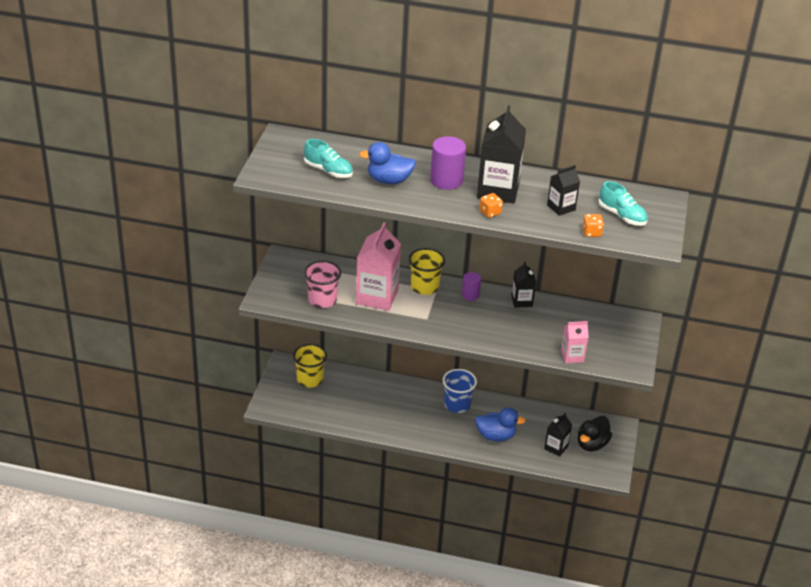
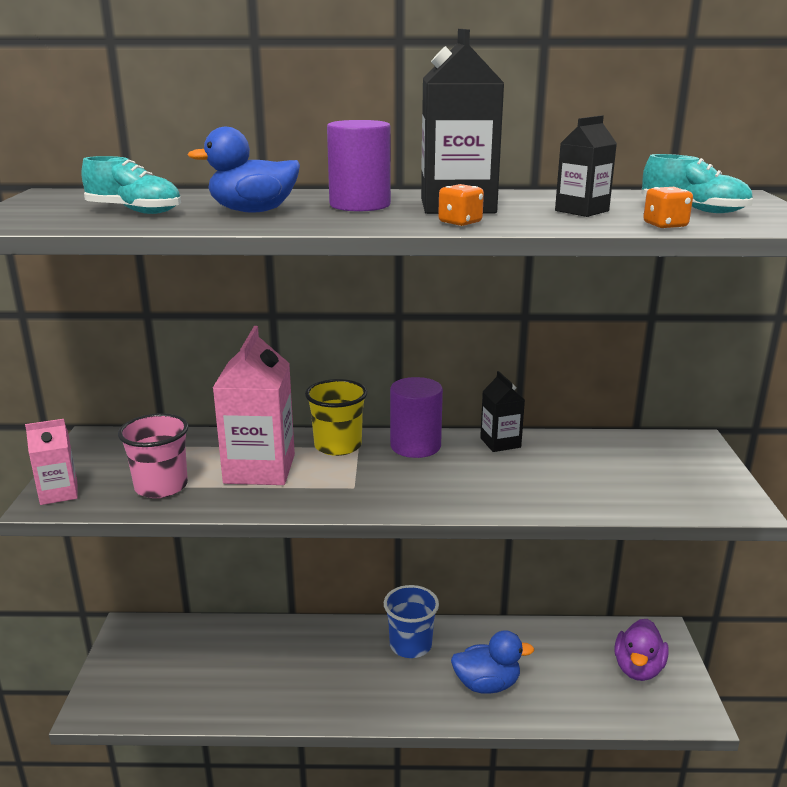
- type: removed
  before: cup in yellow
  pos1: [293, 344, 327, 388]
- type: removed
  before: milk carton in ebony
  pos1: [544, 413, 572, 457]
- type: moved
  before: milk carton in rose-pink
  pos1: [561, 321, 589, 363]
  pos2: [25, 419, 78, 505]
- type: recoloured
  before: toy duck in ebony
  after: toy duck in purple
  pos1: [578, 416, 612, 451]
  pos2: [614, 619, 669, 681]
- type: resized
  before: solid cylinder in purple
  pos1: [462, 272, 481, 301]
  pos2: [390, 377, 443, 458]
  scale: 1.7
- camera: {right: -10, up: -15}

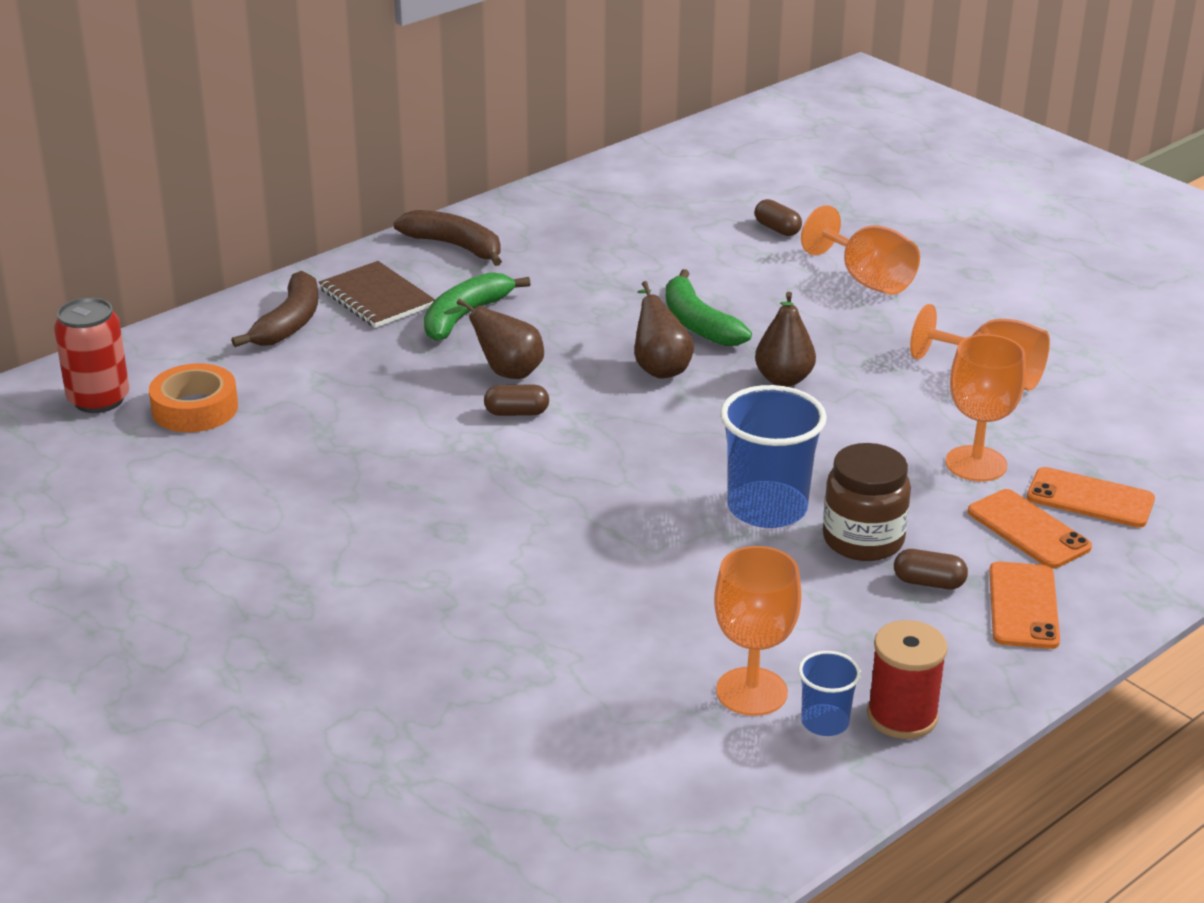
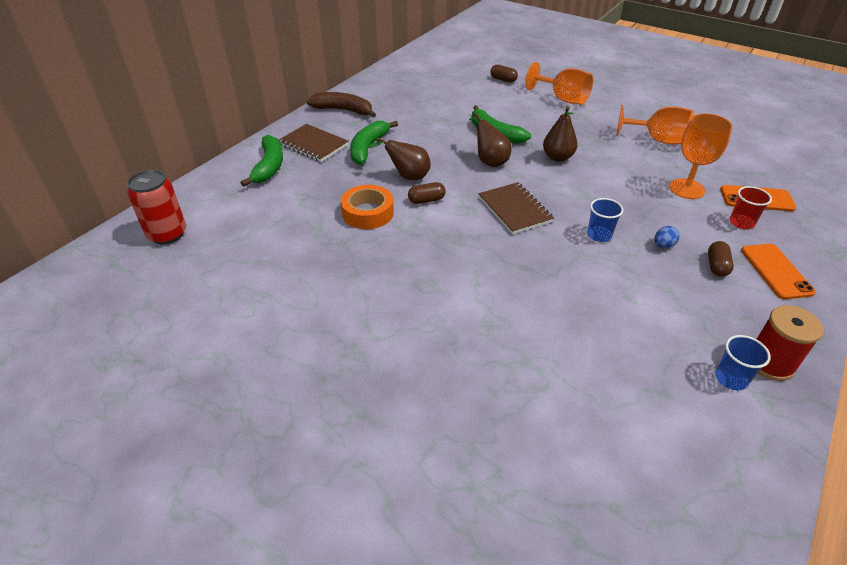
- type: removed
  before: chalice in orange-coloured
  pos1: [714, 546, 802, 716]
- type: added
  after: notebook in brown
  pos2: [478, 182, 554, 234]
- type: moved
  before: roll of tape in orange-coloured
  pos1: [149, 363, 238, 432]
  pos2: [341, 185, 394, 229]
- type: replaced
  before: jam jar in brown
  after: toy egg in royal blue
  pos1: [823, 443, 911, 561]
  pos2: [654, 226, 679, 248]
- type: replaced
  before: smartphone in orange-coloured
  after: cup in scarlet
  pos1: [968, 489, 1092, 568]
  pos2: [730, 186, 772, 229]
- type: recoloured
  before: toy banana in brown
  after: toy banana in leaf-green
  pos1: [231, 270, 318, 347]
  pos2: [241, 135, 283, 187]
- type: turned
  before: pill shape in brown
  pos1: [894, 549, 968, 589]
  pos2: [708, 241, 734, 277]
  turn: -75
- type: resized
  before: cup in royal blue
  pos1: [720, 385, 827, 528]
  pos2: [587, 198, 624, 242]
  scale: 0.52
- camera: {right: -15, up: 10}

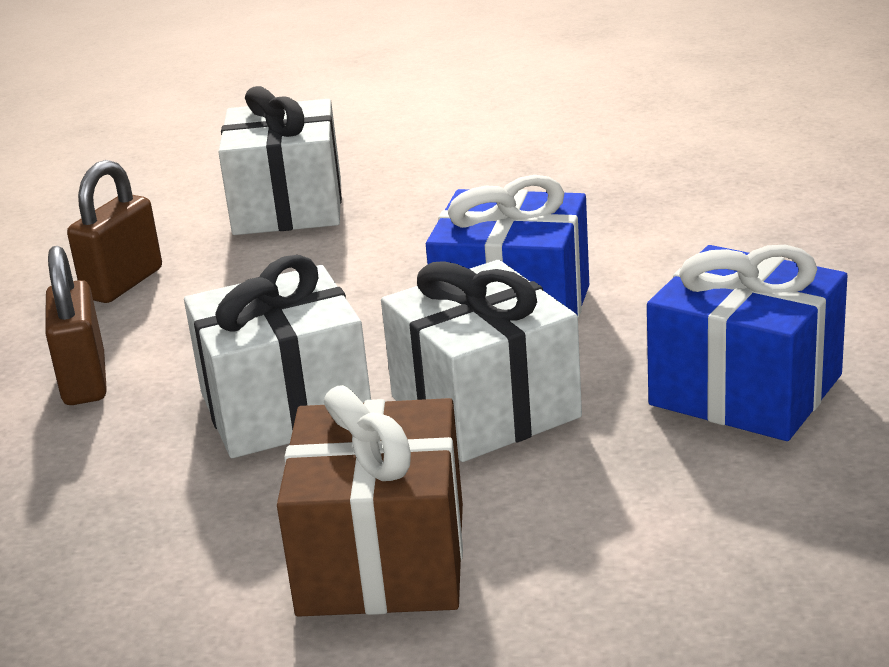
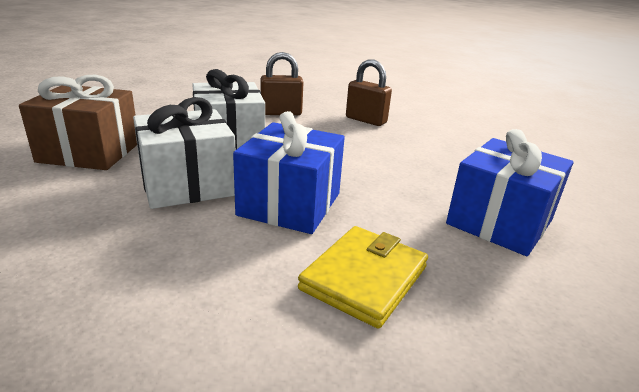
- type: removed
  before: wrapped gift in white
  pos1: [218, 86, 342, 235]
- type: added
  after: wallet in yellow
  pos2: [298, 226, 428, 329]
- type: moved
  before: wrapped gift in royal blue
  pos1: [647, 245, 847, 441]
  pos2: [446, 129, 573, 256]
- camera: {right: 90, up: 0}

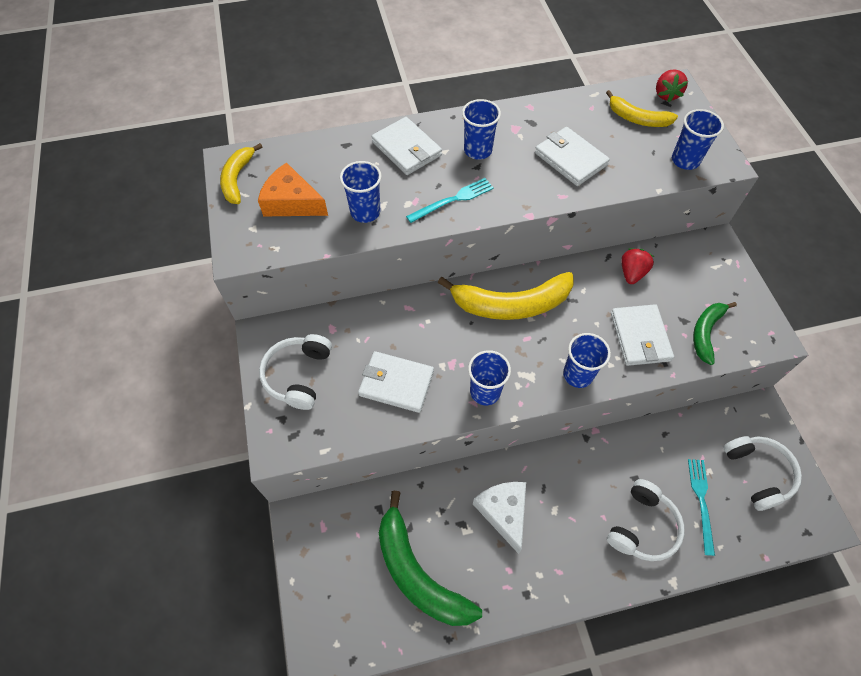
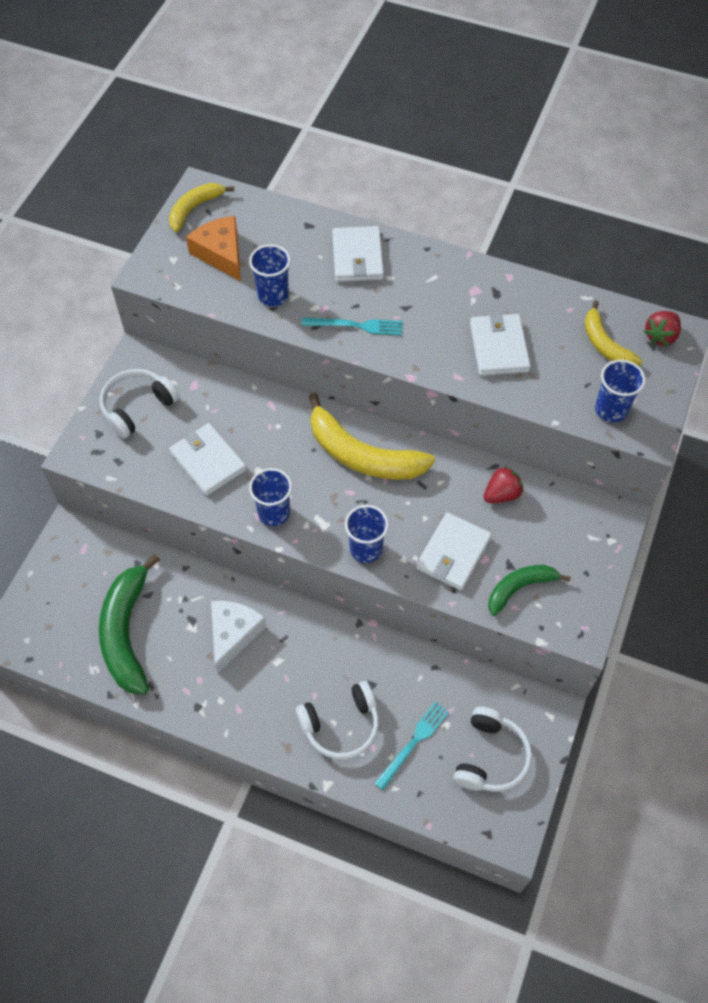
- type: removed
  before: cup in royal blue
  pos1: [462, 99, 501, 160]
- camera: {right: 35, up: 0}

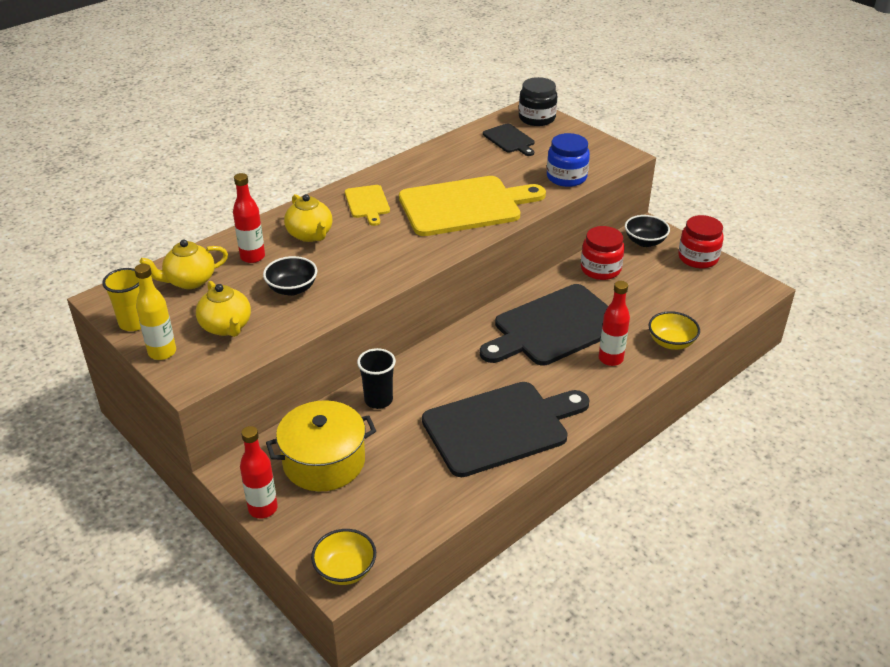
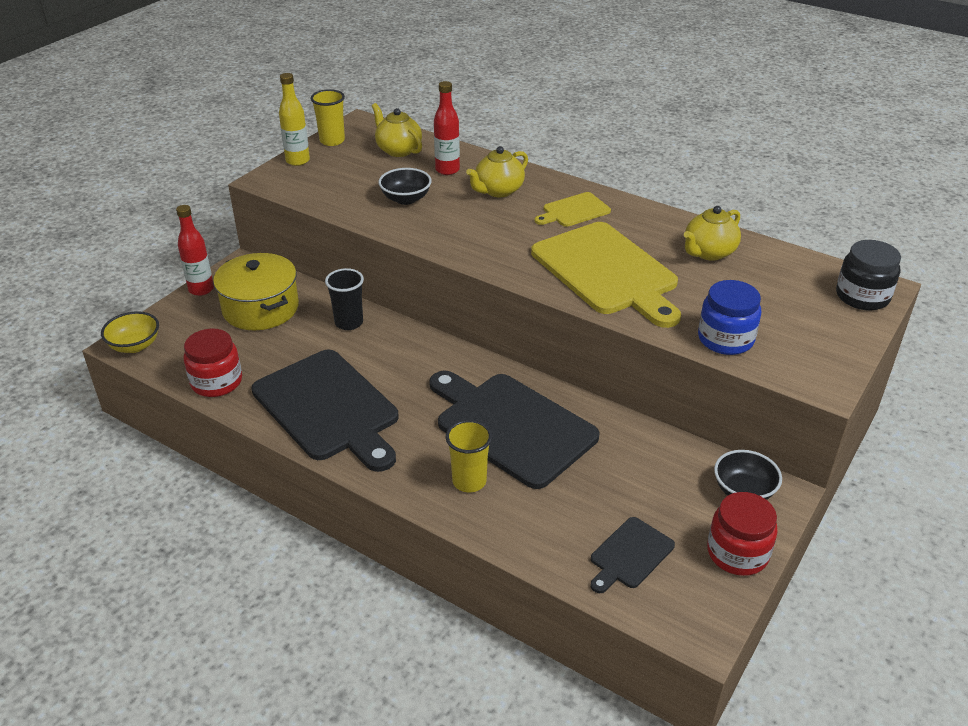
- type: removed
  before: bowl in yellow
  pos1: [648, 311, 700, 350]
- type: moved
  before: tea pot in yellow
  pos1: [196, 281, 251, 337]
  pos2: [684, 206, 741, 261]
- type: moved
  before: bread board in ebony
  pos1: [483, 124, 534, 156]
  pos2: [590, 517, 675, 593]
- type: moved
  before: jam jar in scarlet
  pos1: [581, 226, 625, 280]
  pos2: [184, 328, 242, 397]
- type: replaced
  before: drink bottle in scarlet
  after: cup in yellow
  pos1: [598, 281, 630, 366]
  pos2: [446, 420, 492, 492]
- camera: {right: 75, up: 0}

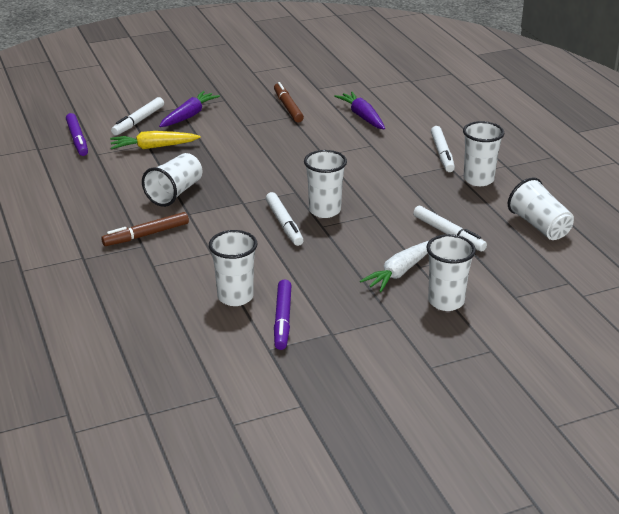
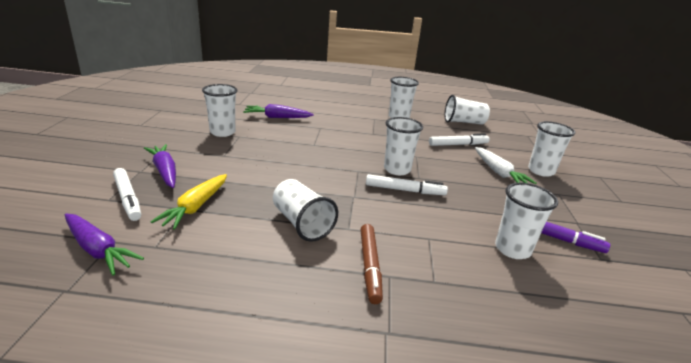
- type: removed
  before: marker pen in white
  pos1: [431, 126, 455, 172]
- type: replaced
  before: marker pen in purple
  after: toy carrot in purple
  pos1: [66, 113, 88, 156]
  pos2: [65, 214, 144, 276]
- type: replaced
  before: marker pen in brown
  after: cup in white
  pos1: [274, 82, 304, 122]
  pos2: [202, 84, 237, 137]
- camera: {right: -65, up: -5}

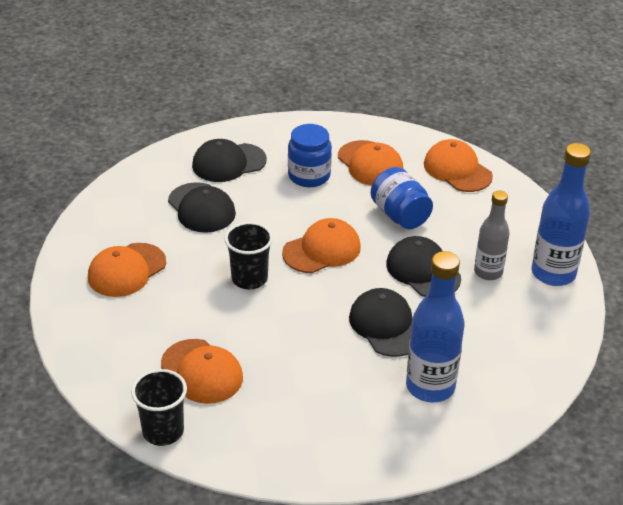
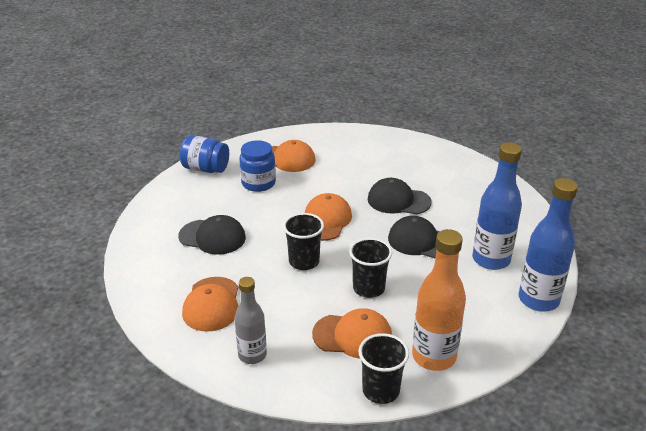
- type: removed
  before: baseball cap in ebony
  pos1: [192, 139, 267, 182]
- type: removed
  before: baseball cap in orange-coloured
  pos1: [424, 139, 493, 192]
- type: added
  after: cup in ebony
  pos2: [349, 238, 392, 298]
- type: added
  after: drink bottle in orange-coloured
  pos2: [412, 229, 466, 371]
- type: moved
  before: jam jar in royal blue
  pos1: [371, 167, 433, 229]
  pos2: [180, 135, 229, 173]
- type: moved
  before: drink bottle in ash-grey
  pos1: [474, 190, 510, 280]
  pos2: [235, 277, 267, 364]
- type: moved
  before: drink bottle in royal blue
  pos1: [532, 143, 591, 286]
  pos2: [519, 178, 578, 312]
- camera: {right: -40, up: -5}

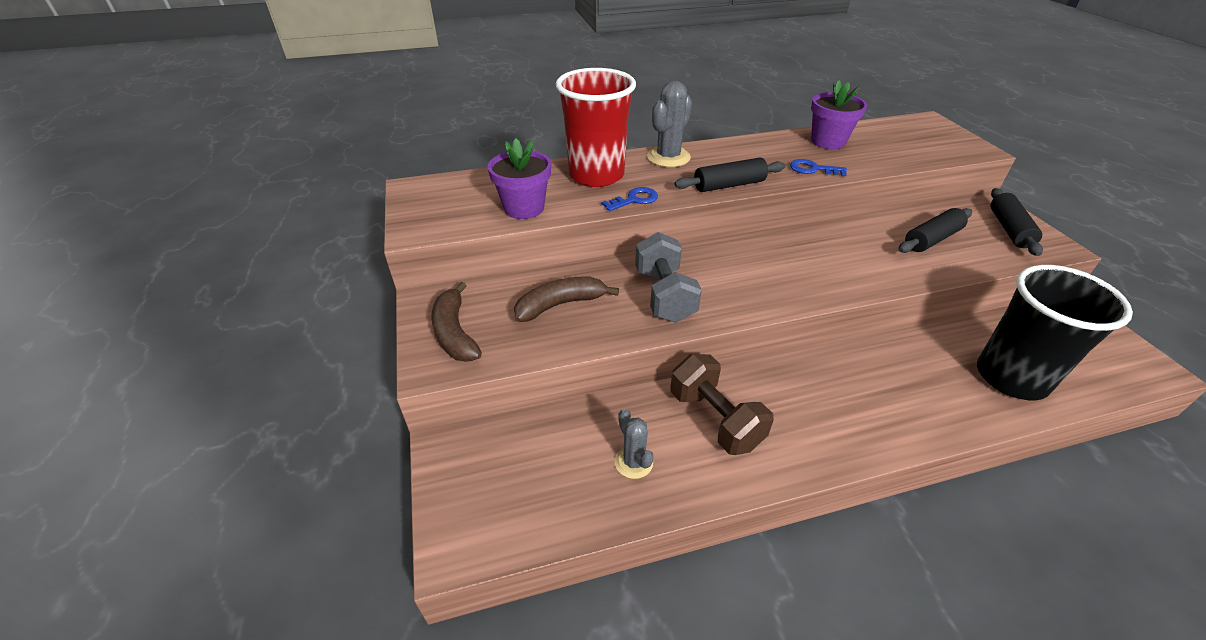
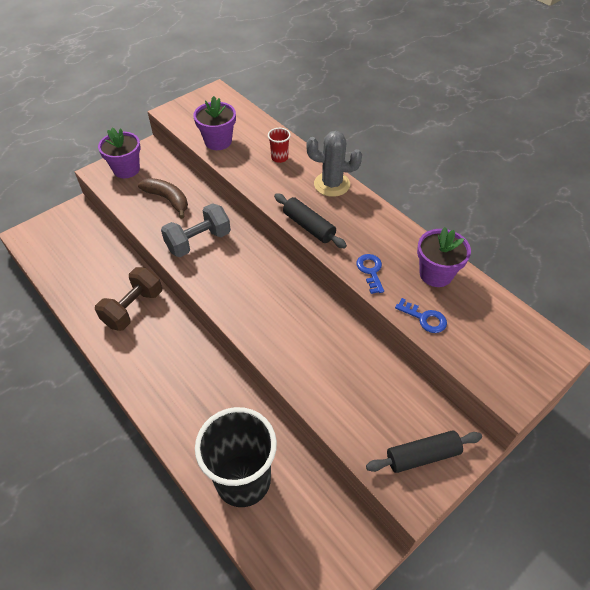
- type: removed
  before: cactus in ash-grey
  pos1: [614, 409, 654, 479]
- type: removed
  before: dough roller in ebony
  pos1: [898, 208, 972, 253]
- type: moved
  before: key in royal blue
  pos1: [602, 187, 658, 211]
  pos2: [395, 298, 447, 333]
- type: replaced
  before: toy banana in brown
  after: plant pot in purple
  pos1: [431, 282, 482, 362]
  pos2: [98, 128, 141, 178]
- type: resized
  before: cup in scarlet
  pos1: [556, 68, 636, 187]
  pos2: [268, 128, 291, 163]
  scale: 0.41
- camera: {right: 65, up: 10}

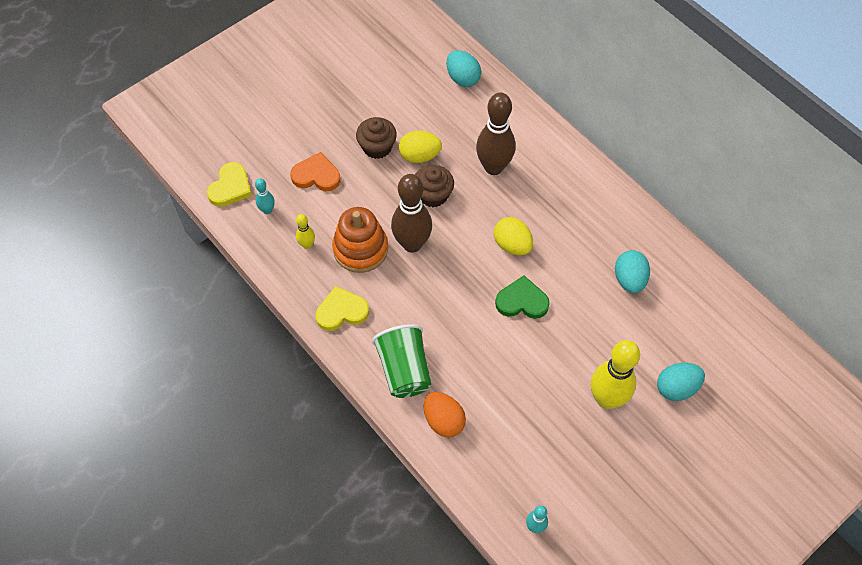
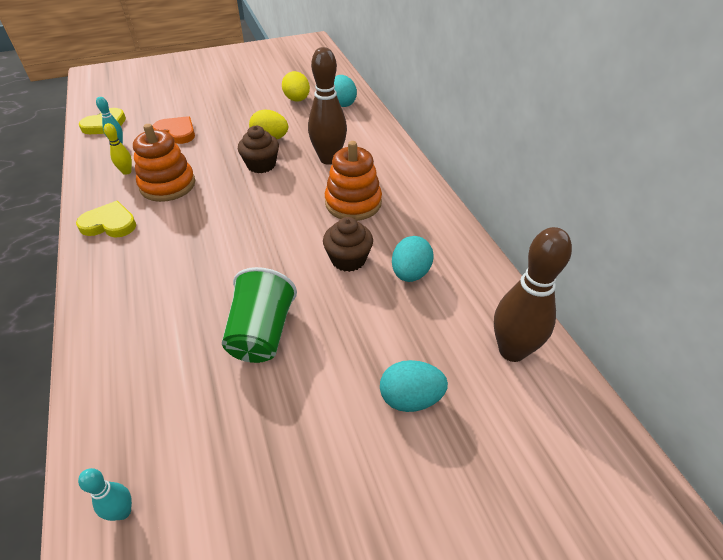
- type: removed
  before: toy egg in orange-coloured
  pos1: [424, 392, 466, 437]
- type: removed
  before: heart in leaf-green
  pos1: [495, 276, 550, 319]
- type: removed
  before: tenpin in yellow
  pos1: [591, 340, 640, 409]
- type: added
  after: stacking toy in orange-coloured
  pos2: [325, 141, 382, 221]
- type: moved
  before: fairy cake in brown
  pos1: [356, 117, 397, 159]
  pos2: [323, 217, 373, 272]
- type: moved
  before: cup in leaf-green
  pos1: [372, 324, 431, 398]
  pos2: [222, 267, 297, 363]
- type: moved
  before: tenpin in brown
  pos1: [391, 174, 432, 253]
  pos2: [494, 227, 572, 362]
- type: moved
  before: toy egg in yellow
  pos1: [494, 217, 533, 256]
  pos2: [282, 71, 310, 101]
- camera: {right: 20, up: -15}

